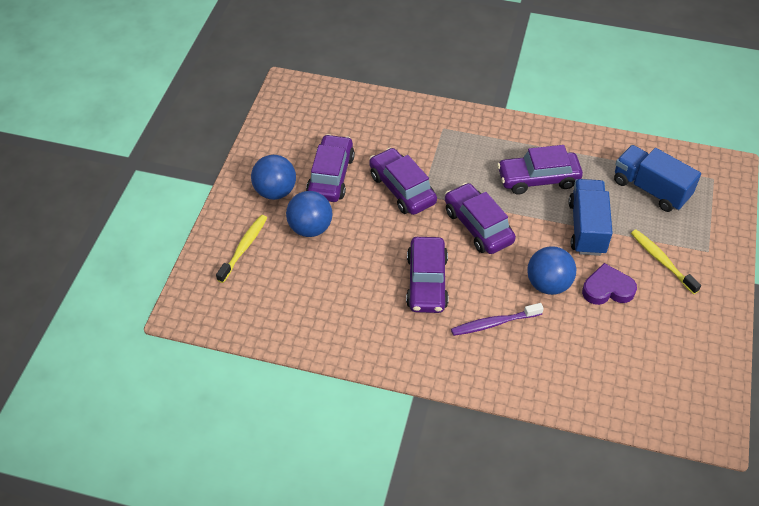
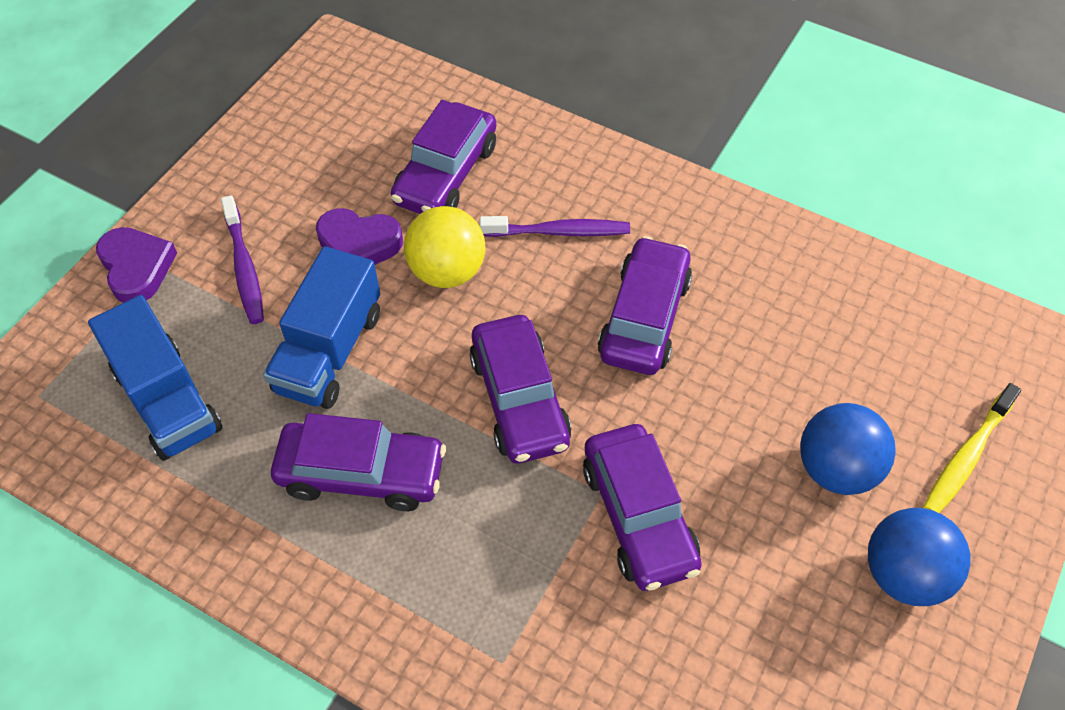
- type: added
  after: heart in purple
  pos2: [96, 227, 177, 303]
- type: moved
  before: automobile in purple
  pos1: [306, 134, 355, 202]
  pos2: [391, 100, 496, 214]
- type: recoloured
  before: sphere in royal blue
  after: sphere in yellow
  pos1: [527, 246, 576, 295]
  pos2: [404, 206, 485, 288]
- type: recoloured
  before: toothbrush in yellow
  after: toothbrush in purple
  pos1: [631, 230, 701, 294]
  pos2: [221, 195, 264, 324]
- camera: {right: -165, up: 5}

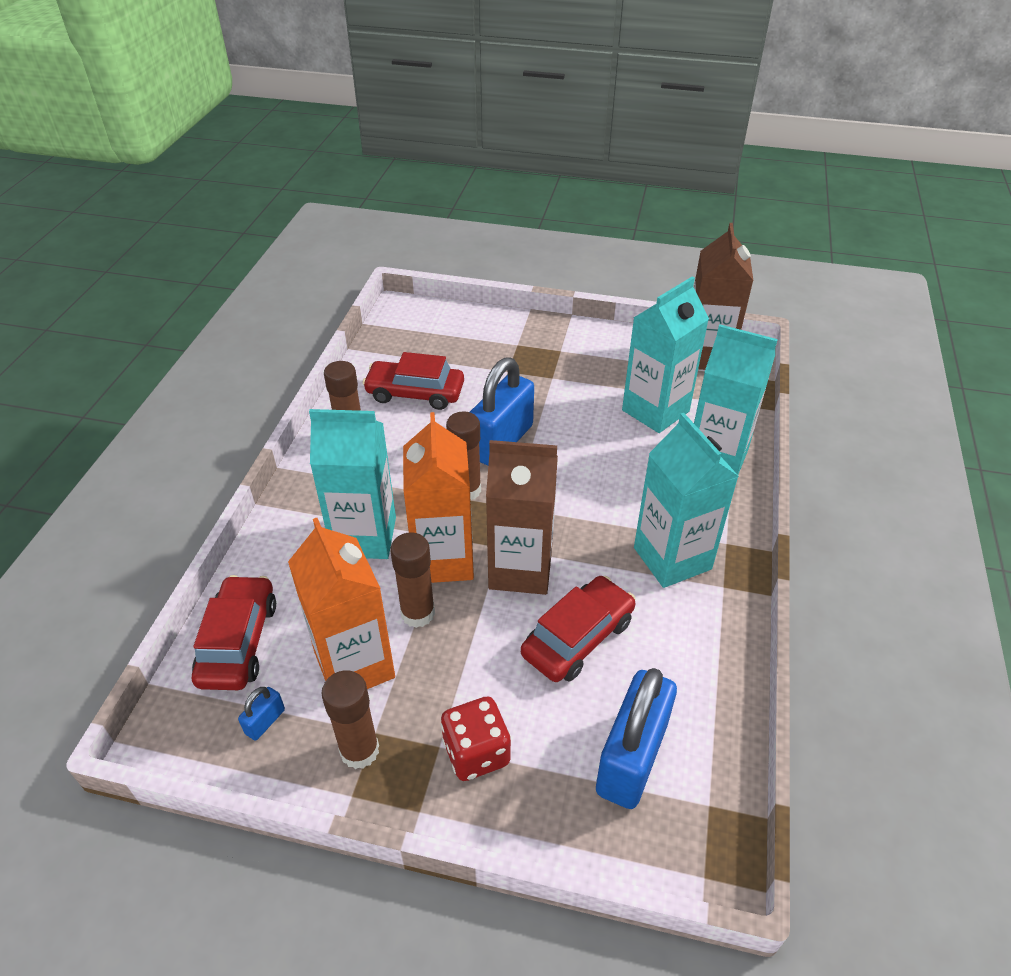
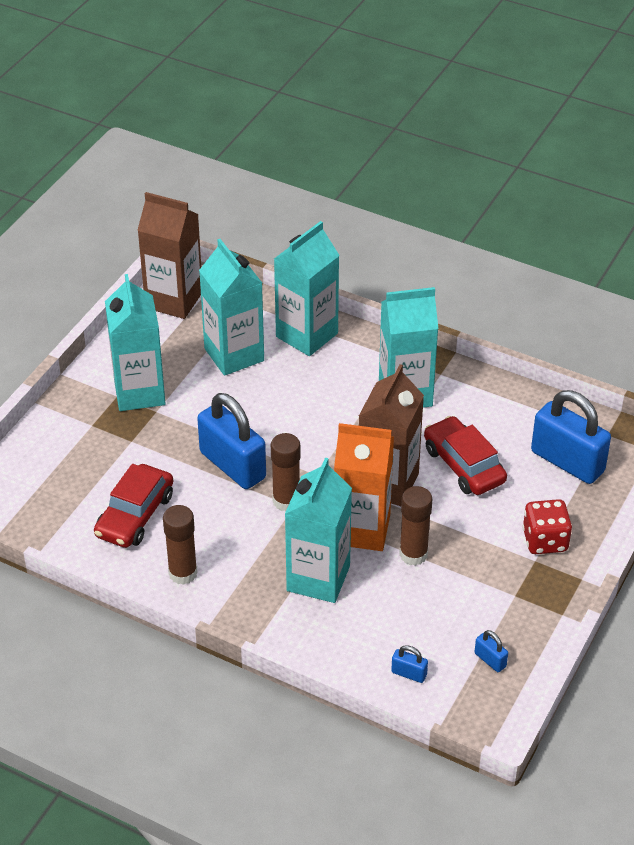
- type: removed
  before: milk carton in orange-coloured
  pos1: [288, 518, 395, 689]
- type: removed
  before: glue stick in brown
  pos1: [321, 670, 379, 769]
- type: added
  after: milk carton in turquoise
  pos2: [105, 274, 166, 411]
- type: replaced
  before: automobile in scarlet
  after: small lock in royal blue
  pos1: [192, 575, 276, 690]
  pos2: [391, 645, 428, 683]
- camera: {right: -75, up: 0}

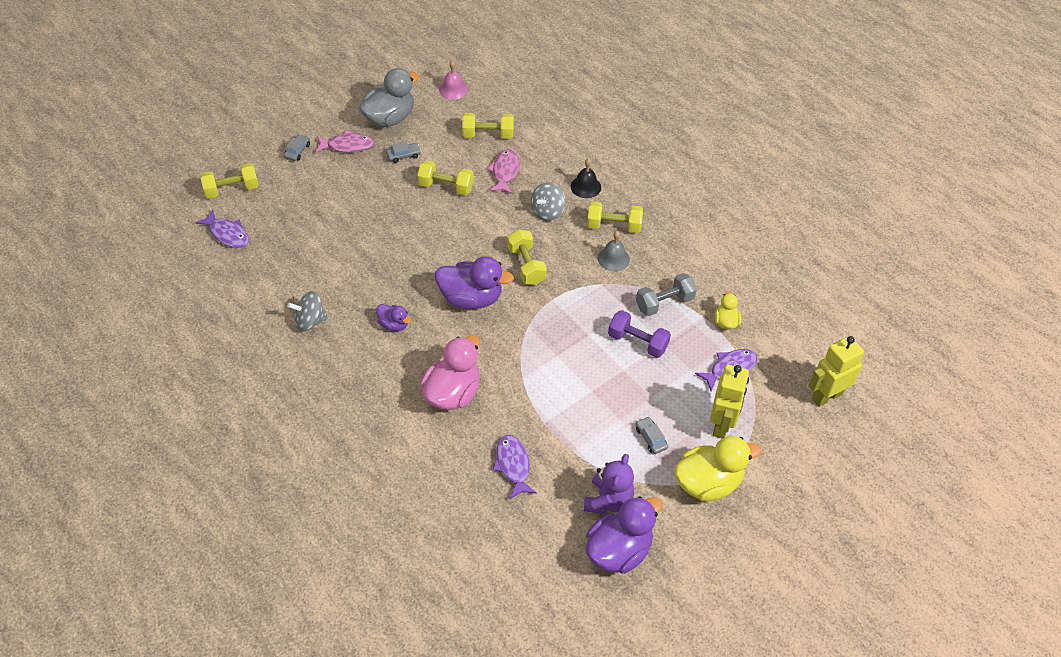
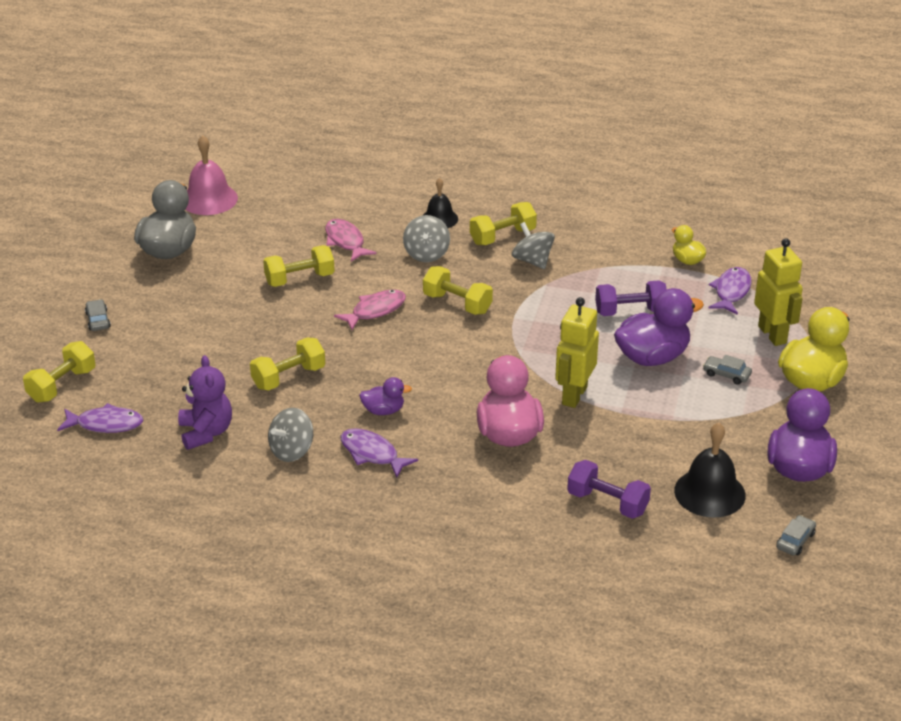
- type: removed
  before: dumbbell in ash-grey
  pos1: [636, 273, 697, 316]
- type: added
  after: dumbbell in purple
  pos2: [567, 460, 651, 519]
- type: added
  after: hand bell in ebony
  pos2: [674, 423, 746, 518]
- type: moved
  before: toy fish in rose-pink
  pos1: [315, 131, 374, 153]
  pos2: [334, 290, 406, 330]
- type: moved
  before: automobile in ash-grey
  pos1: [386, 142, 421, 163]
  pos2: [776, 515, 816, 556]
- type: moved
  before: toy duck in purple
  pos1: [435, 256, 514, 309]
  pos2: [614, 288, 704, 366]
- type: moved
  before: dumbbell in yellow
  pos1: [462, 113, 514, 139]
  pos2: [250, 337, 325, 391]
- type: moved
  before: toy fish in purple
  pos1: [493, 435, 537, 499]
  pos2: [341, 428, 418, 478]
- type: moved
  before: stuffed bear in purple
  pos1: [584, 454, 634, 514]
  pos2: [178, 355, 232, 450]
- type: moved
  before: robot in yellow
  pos1: [809, 336, 864, 407]
  pos2: [555, 297, 599, 408]
- type: replaced
  before: hand bell in ash-grey
  after: whirligig in ash-grey
  pos1: [598, 231, 630, 271]
  pos2: [512, 222, 555, 269]
- type: resized
  before: hand bell in rose-pink
  pos1: [439, 60, 468, 100]
  pos2: [186, 135, 238, 215]
  scale: 1.56
- camera: {right: -35, up: -15}

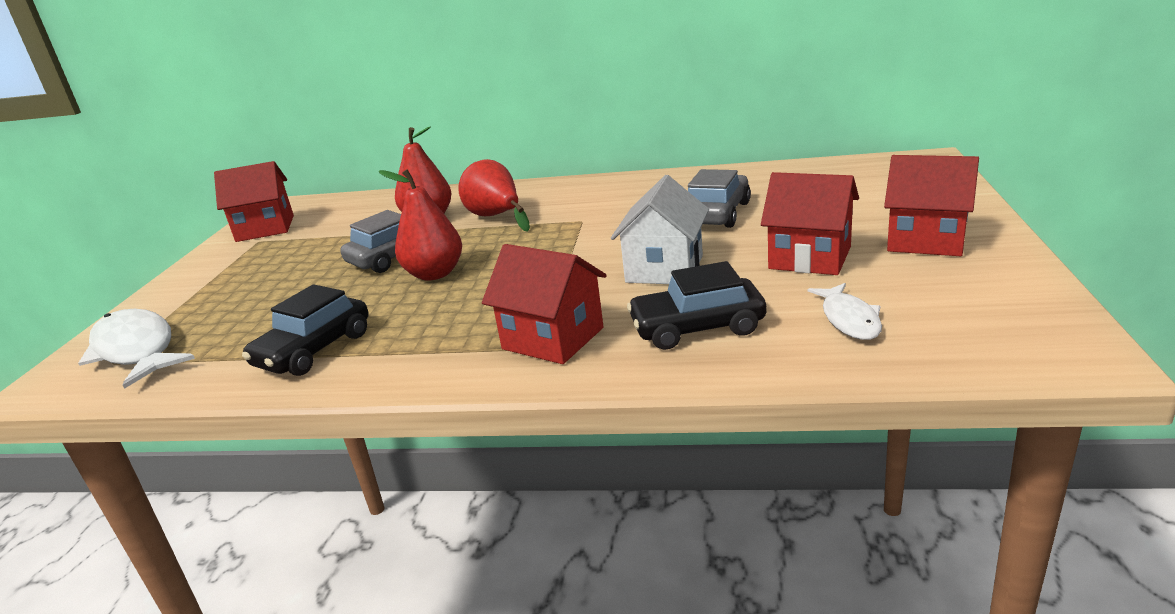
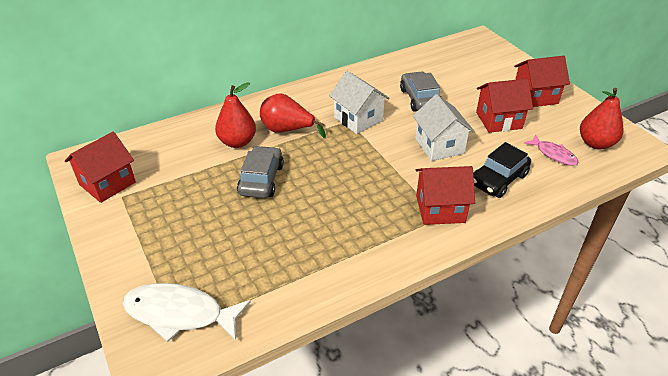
- type: removed
  before: automobile in ebony
  pos1: [242, 284, 369, 376]
- type: added
  after: house in white
  pos2: [329, 71, 390, 134]
- type: moved
  before: pear in scarlet
  pos1: [379, 169, 462, 281]
  pos2: [580, 88, 623, 150]
- type: recoloured
  before: toy fish in white
  after: toy fish in rose-pink
  pos1: [808, 283, 882, 340]
  pos2: [524, 134, 578, 166]
- camera: {right: -40, up: 15}

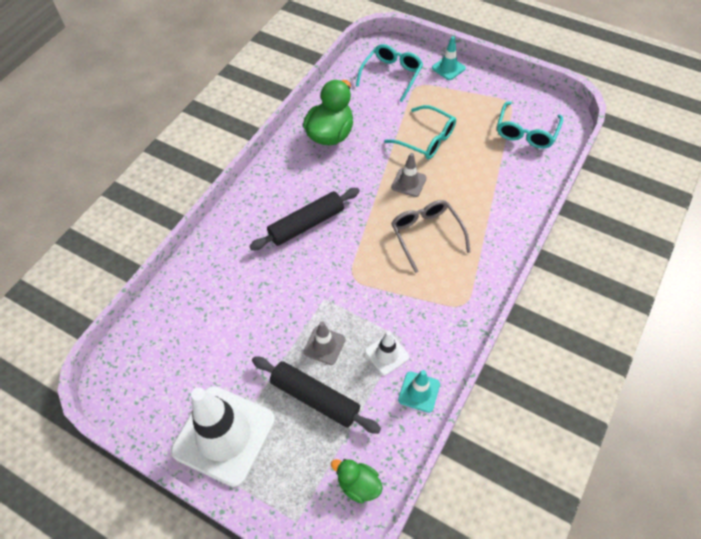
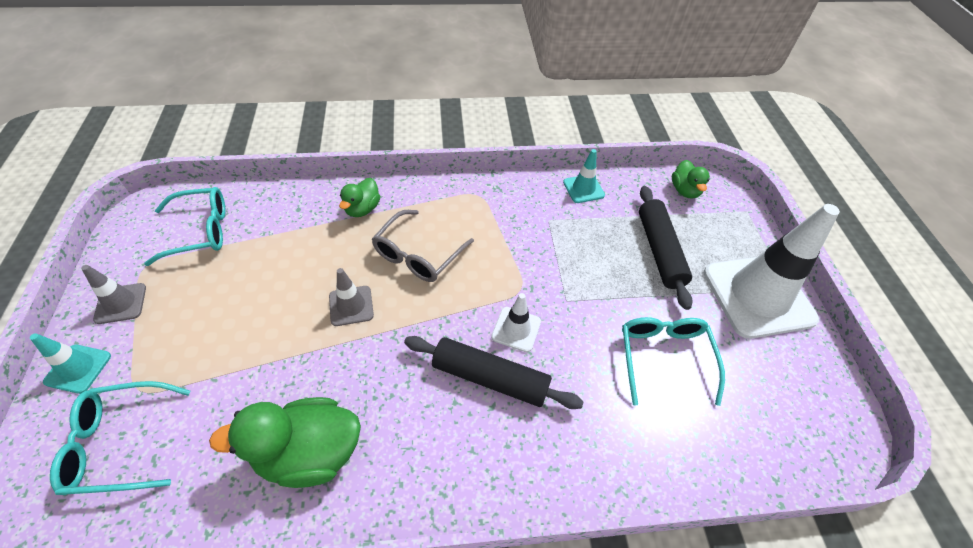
- type: added
  after: toy duck in leaf-green
  pos2: [339, 178, 380, 217]
- type: moved
  before: road cone in ash-grey
  pos1: [303, 322, 345, 365]
  pos2: [81, 265, 146, 324]
- type: moved
  before: road cone in white
  pos1: [365, 331, 409, 375]
  pos2: [491, 293, 541, 352]
- type: moved
  before: glasses in turquoise
  pos1: [384, 105, 456, 159]
  pos2: [622, 317, 725, 406]
- camera: {right: -130, up: -5}

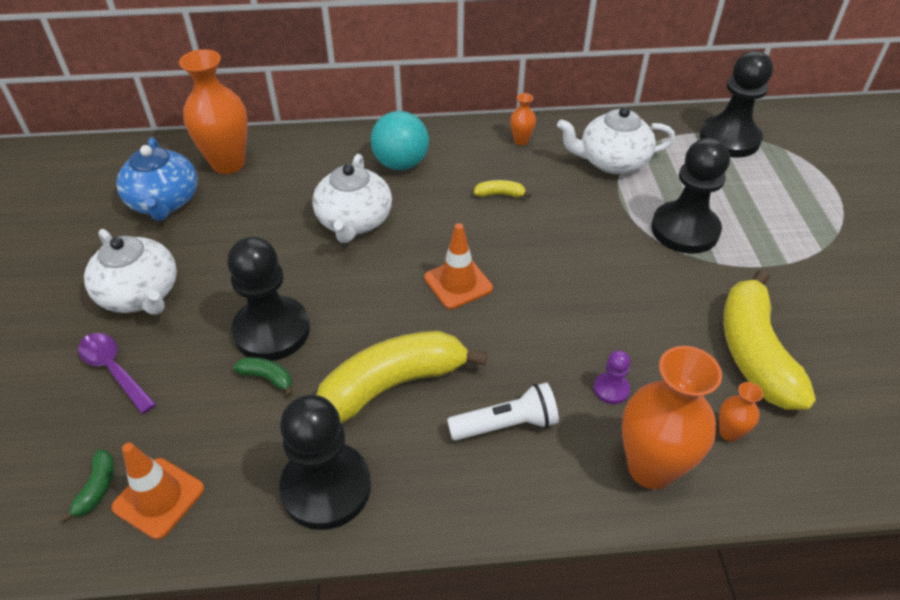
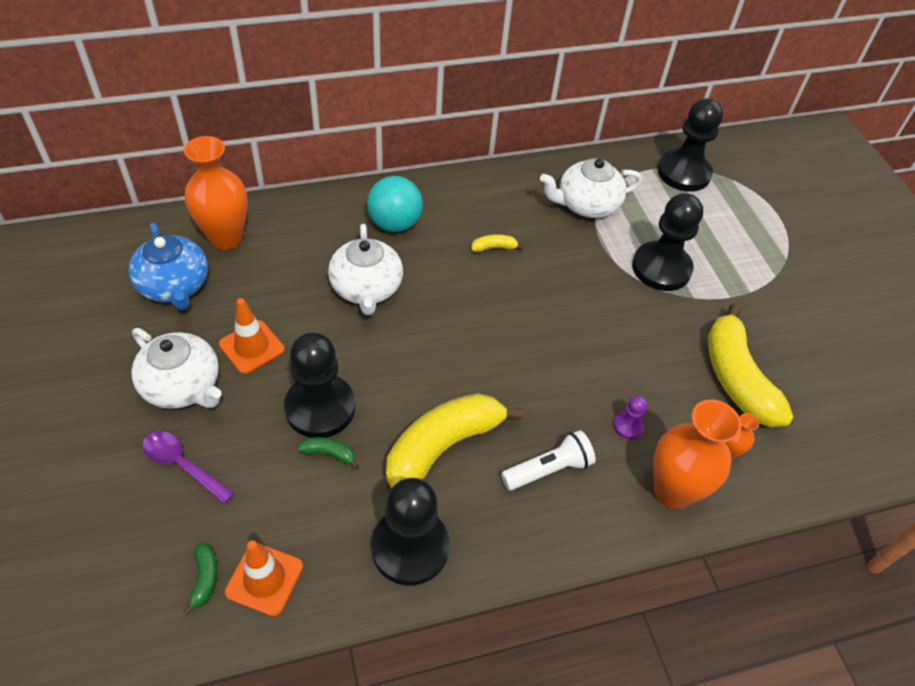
- type: removed
  before: tall vase in orange-coloured
  pos1: [510, 93, 536, 145]
- type: moved
  before: road cone in orange-coloured
  pos1: [424, 223, 493, 309]
  pos2: [219, 298, 285, 374]
- camera: {right: -15, up: 5}

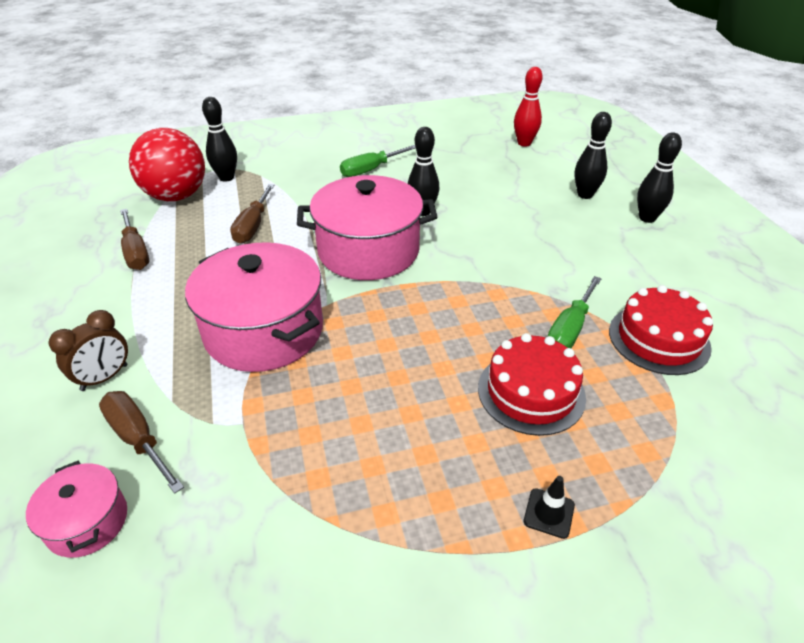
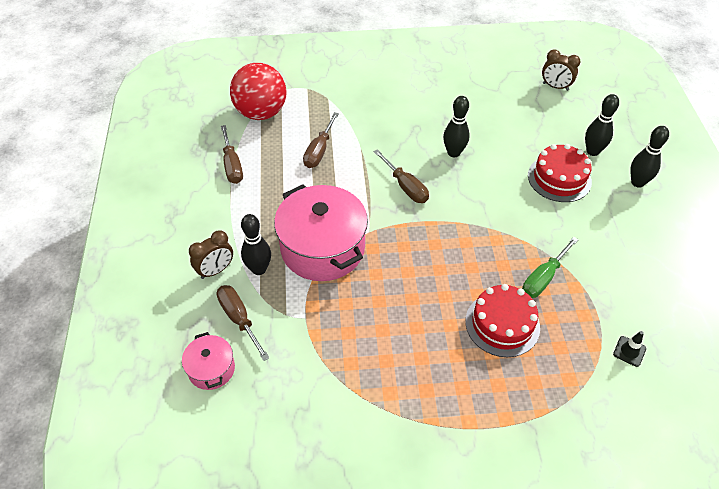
- type: removed
  before: screwdriver in leaf-green
  pos1: [340, 145, 416, 177]
- type: moved
  before: tenpin in ebony
  pos1: [202, 97, 237, 182]
  pos2: [241, 214, 271, 275]
- type: moved
  before: road cone in ebony
  pos1: [524, 476, 575, 539]
  pos2: [613, 331, 646, 367]
- type: moved
  before: layer cake in scarlet
  pos1: [609, 285, 713, 375]
  pos2: [528, 144, 592, 202]
- type: replaced
  before: stockpot in rose-pink
  after: screwdriver in brown
  pos1: [297, 175, 437, 280]
  pos2: [373, 149, 429, 203]
- type: replaced
  before: tenpin in scarlet
  after: alarm clock in brown
  pos1: [514, 67, 543, 147]
  pos2: [542, 50, 581, 91]
- camera: {right: 10, up: 10}

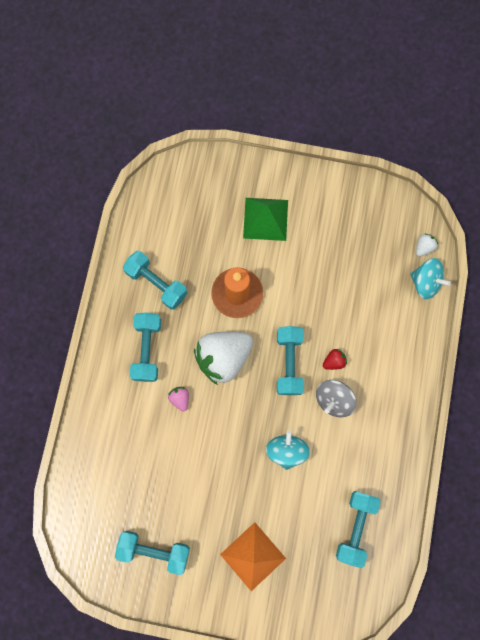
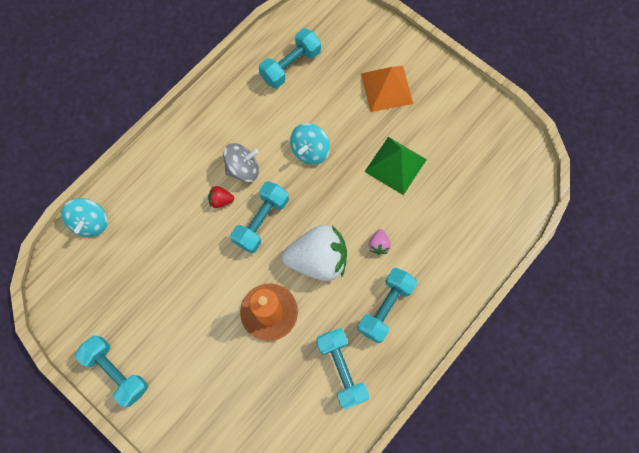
- type: removed
  before: strawberry in white
  pos1: [416, 234, 438, 257]
- type: moved
  before: dumbbell in turquoise
  pos1: [115, 531, 190, 575]
  pos2: [75, 335, 148, 407]
- type: moved
  before: pyramid shape in leaf-green
  pos1: [243, 198, 288, 241]
  pos2: [364, 137, 427, 195]
- type: turned
  before: whirligig in turquoise
  pos1: [410, 258, 451, 299]
  pos2: [61, 198, 108, 237]
  turn: -150
- camera: {right: -150, up: -5}

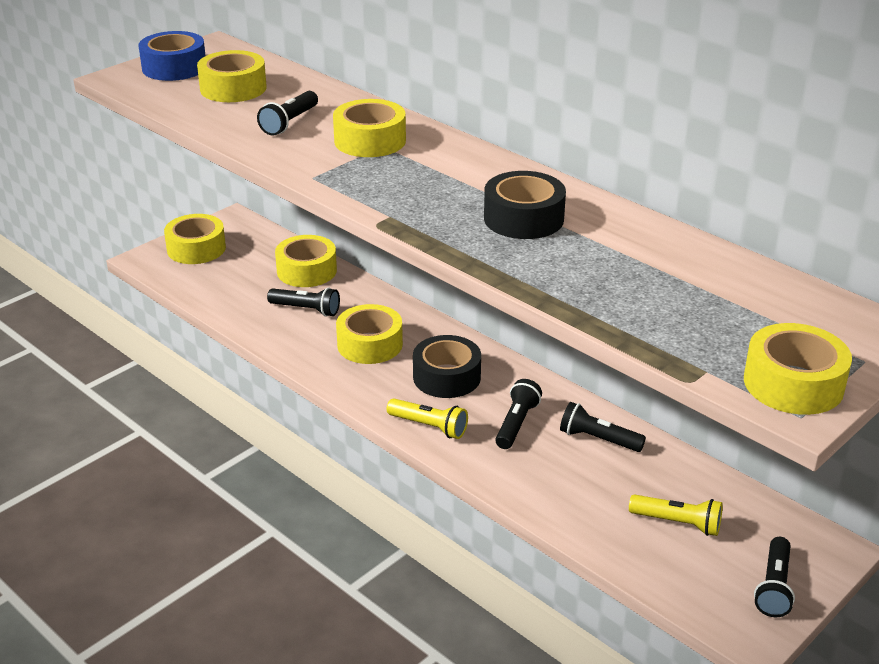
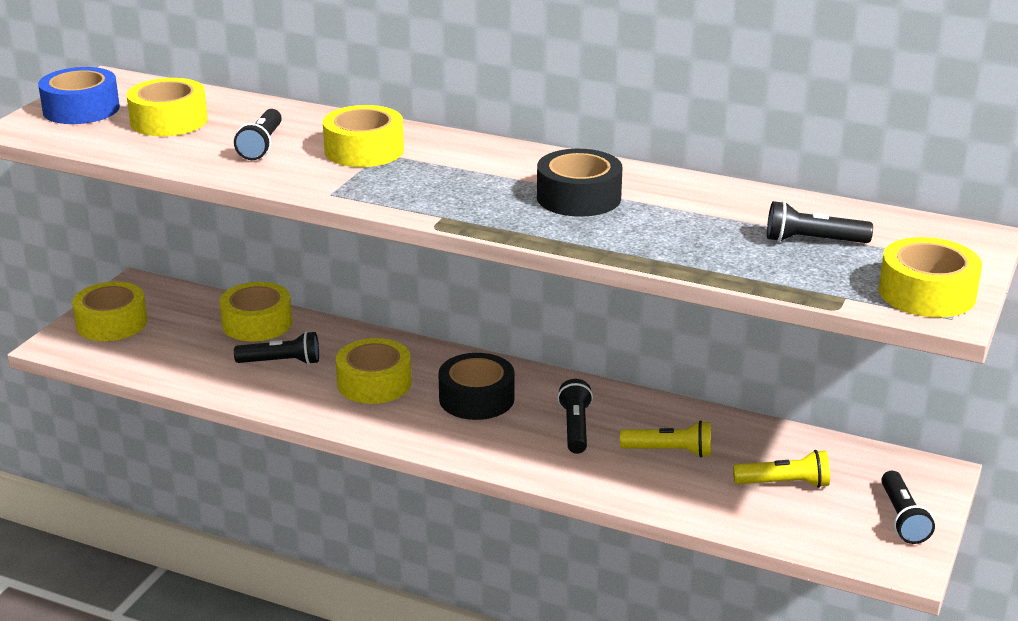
- type: moved
  before: torch in yellow
  pos1: [387, 398, 468, 439]
  pos2: [620, 420, 711, 457]
- type: moved
  before: torch in ebony
  pos1: [560, 402, 646, 452]
  pos2: [767, 201, 873, 243]
- camera: {right: -20, up: -5}

